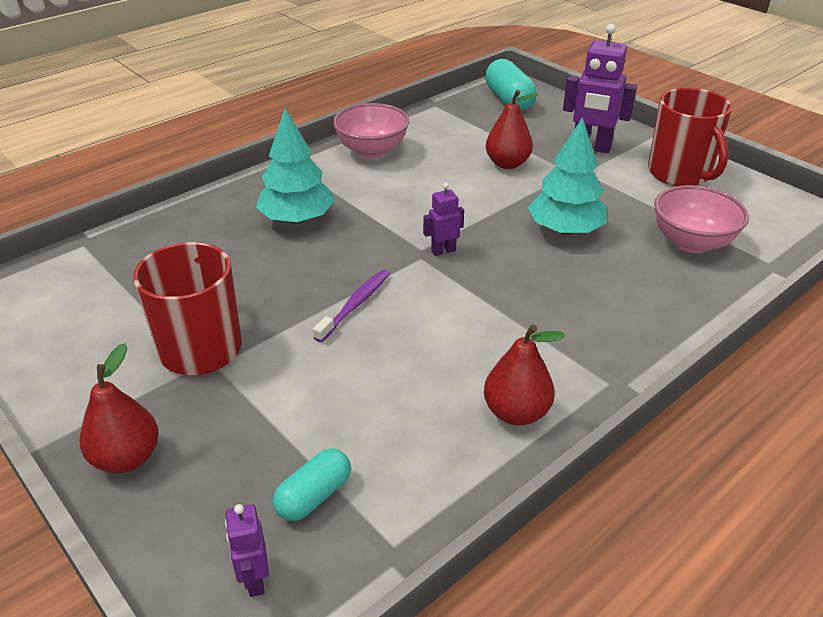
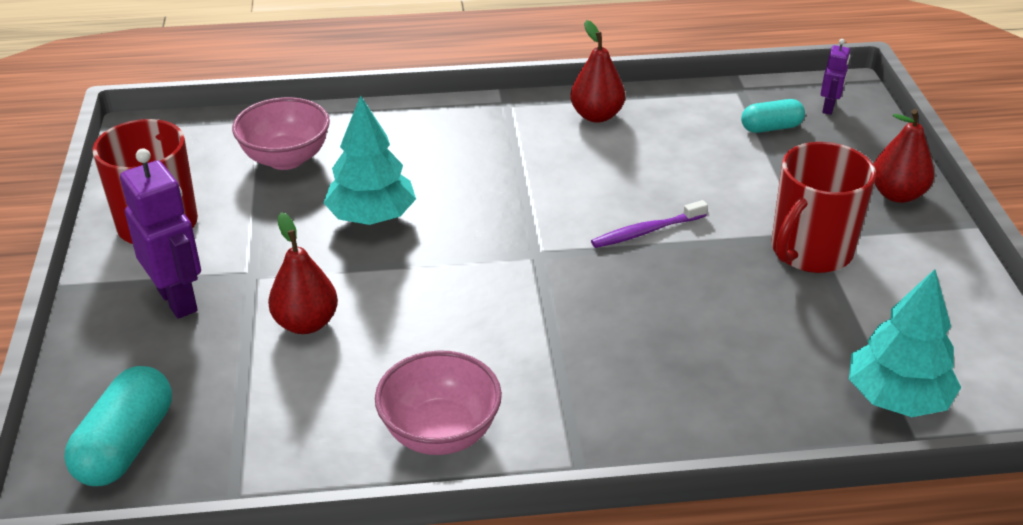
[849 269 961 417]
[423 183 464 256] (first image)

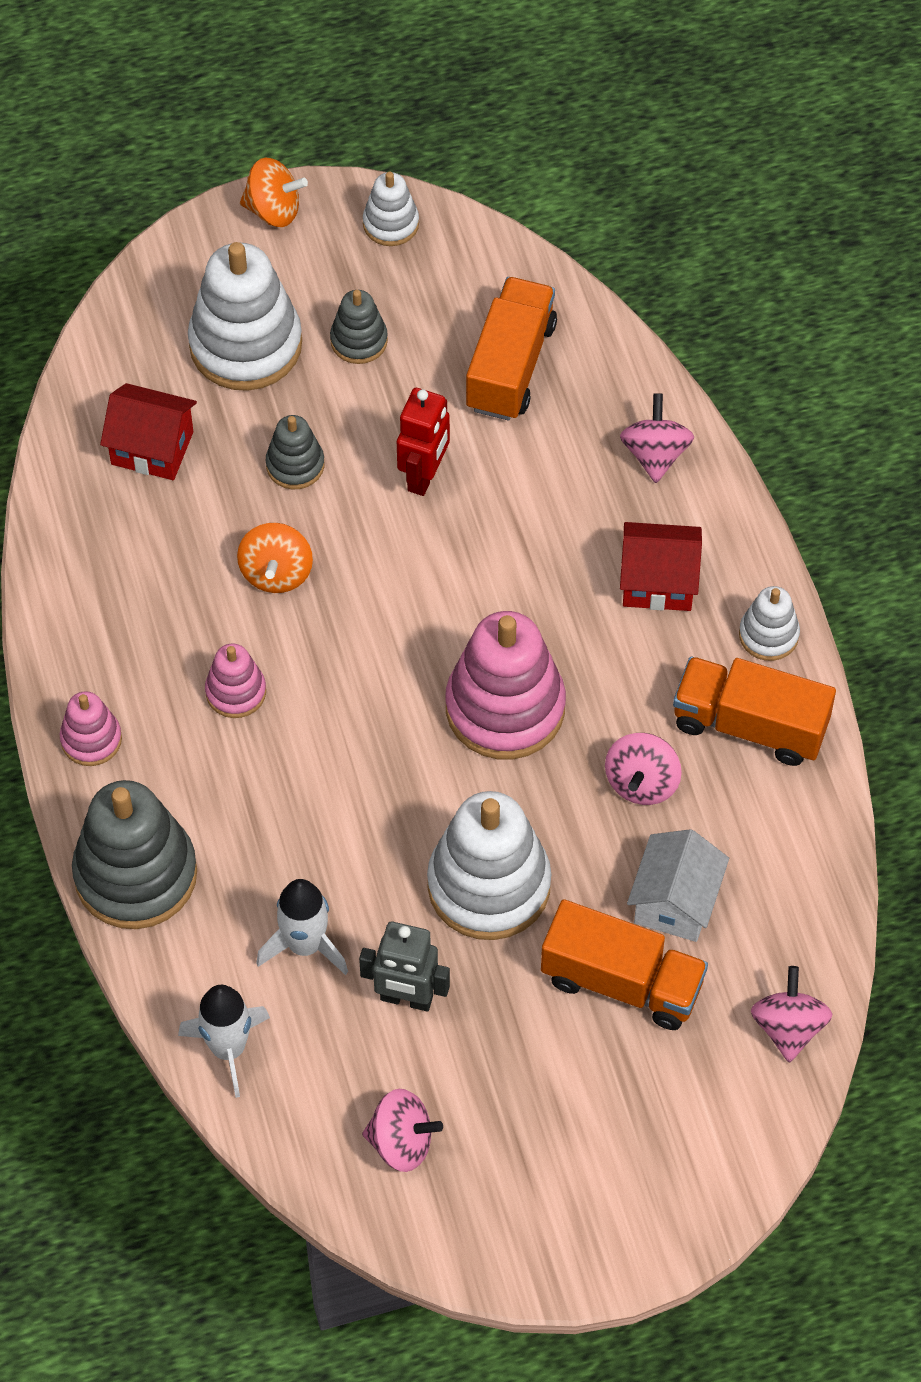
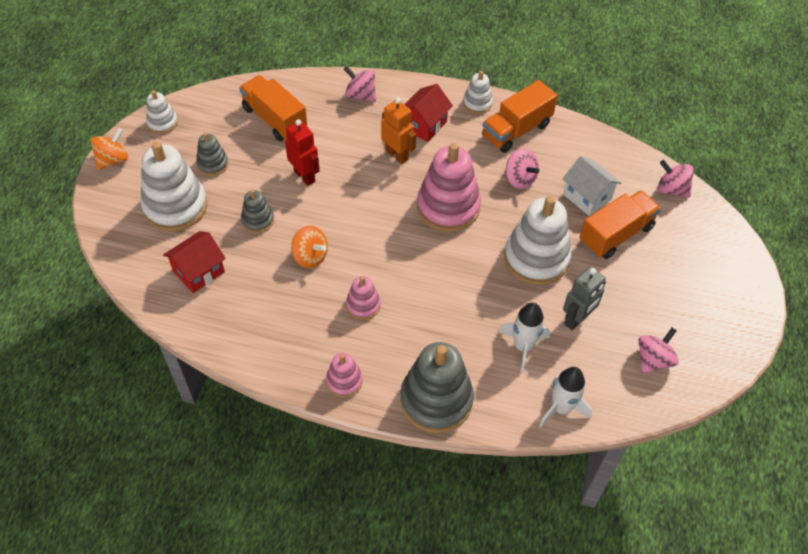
[381 98 416 164]

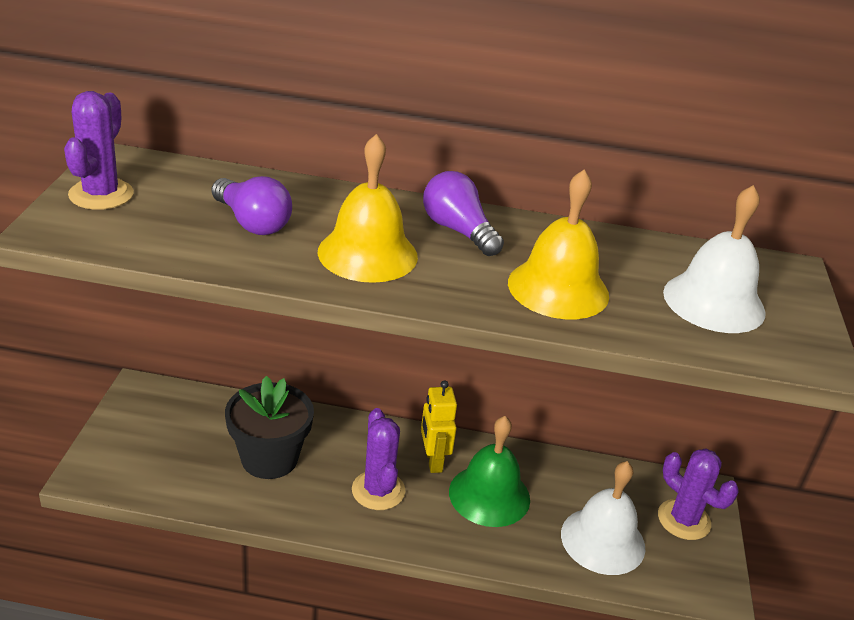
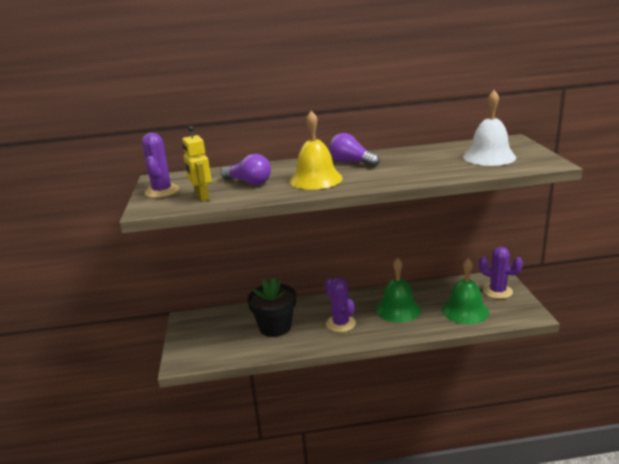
[182 126 212 202]
[508 170 609 319] (first image)
[442 258 489 324]

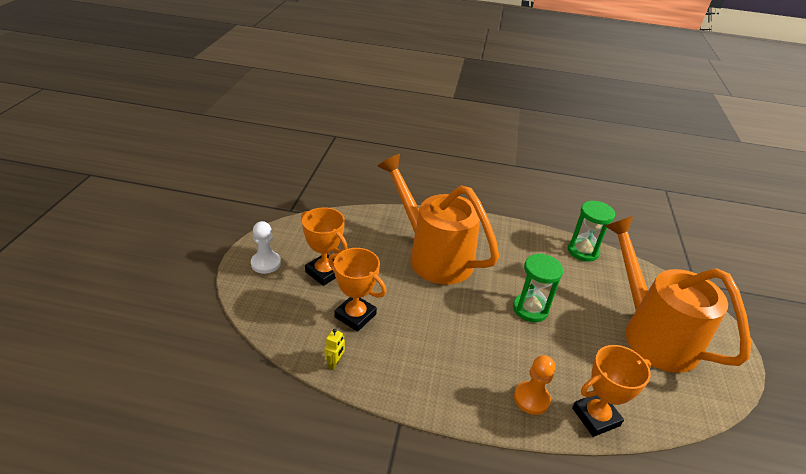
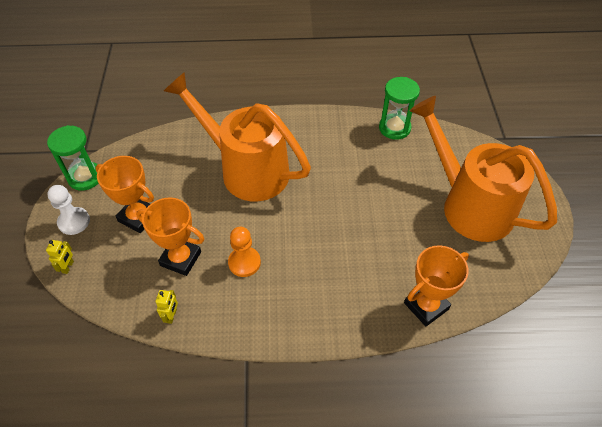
[47 125 98 191]
[228 227 261 277]
[46 240 74 274]

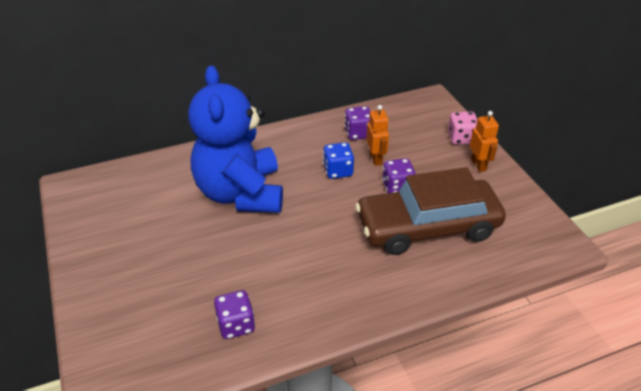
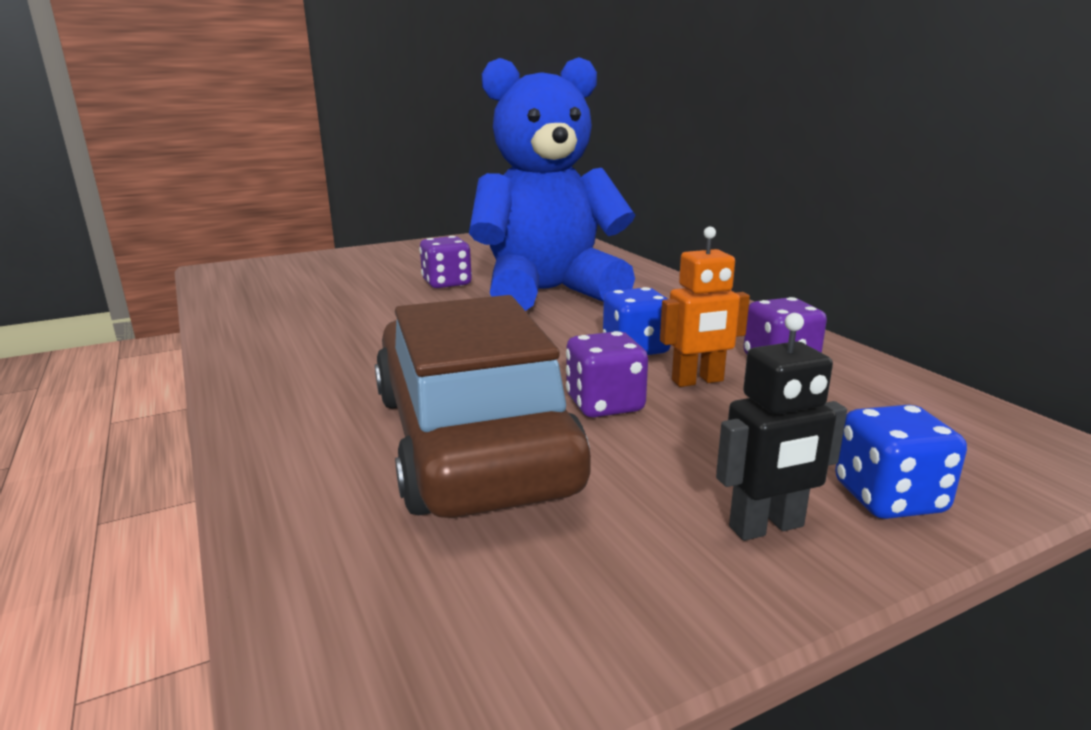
[419 236 472 288]
[835 405 967 519]
[716 313 847 541]

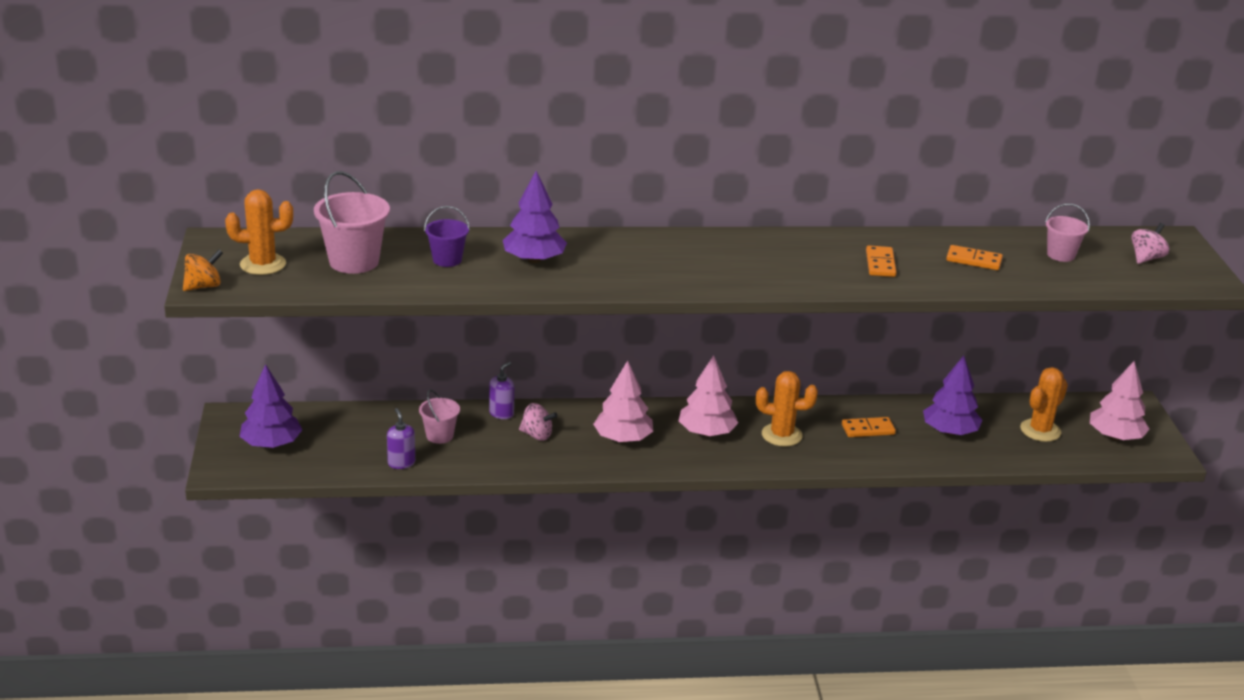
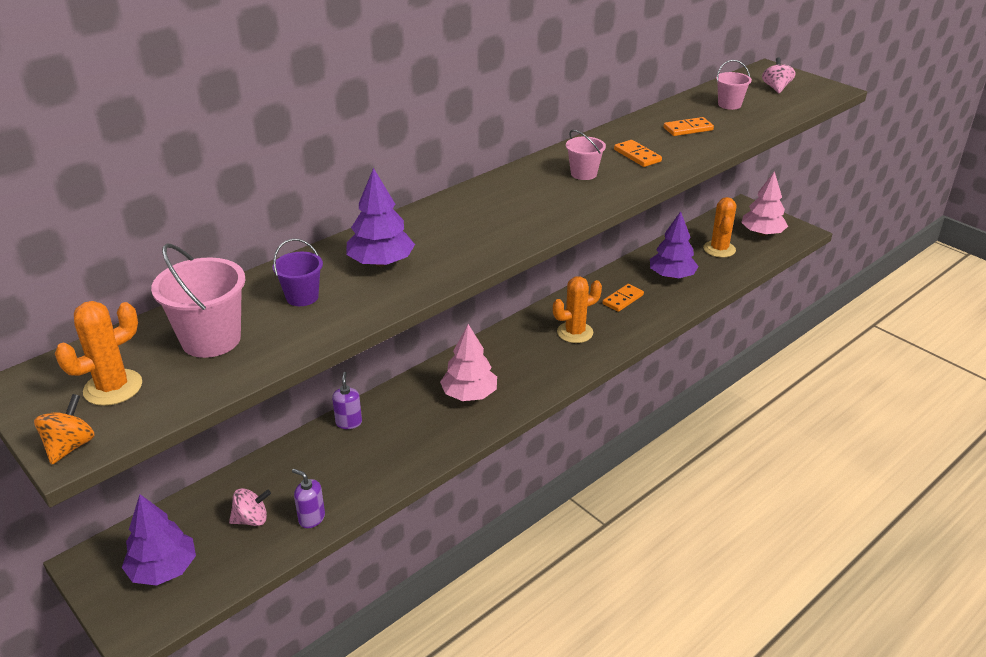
[566 130 606 180]
[229 488 271 526]
[679 355 738 436] (first image)

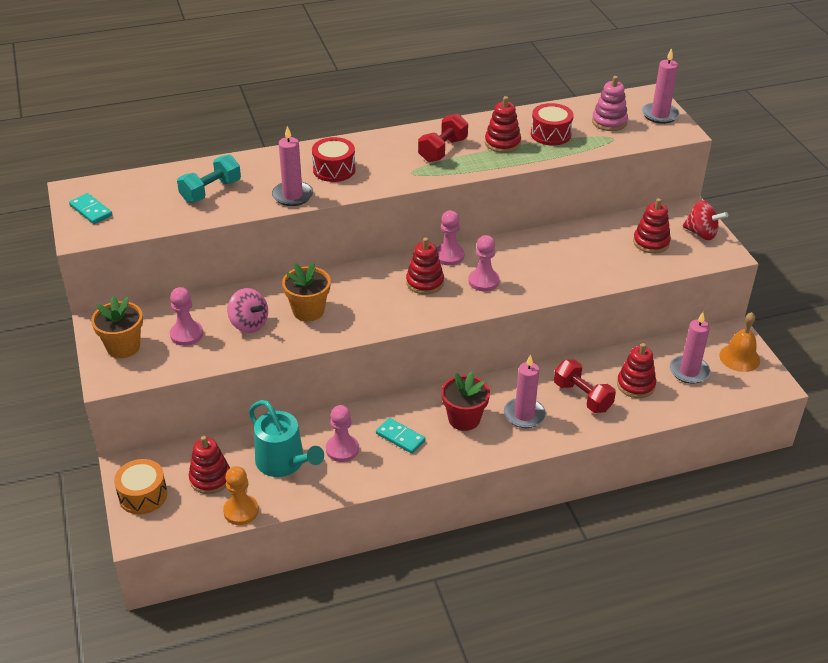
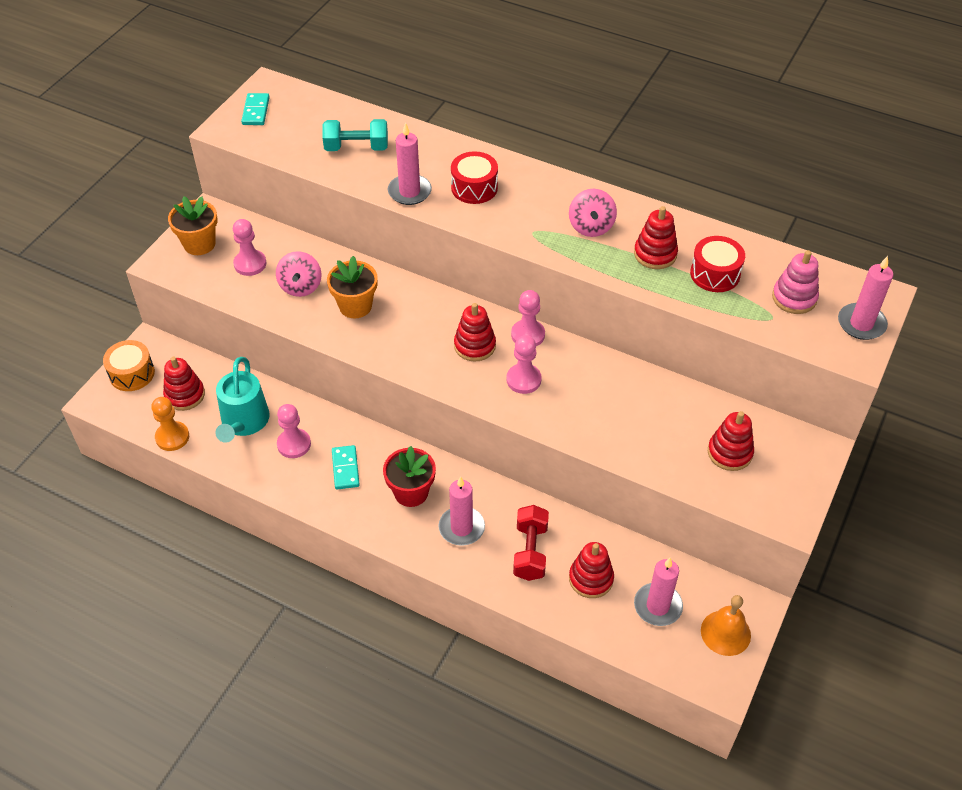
[569 189 617 237]
[683 200 728 240] (first image)

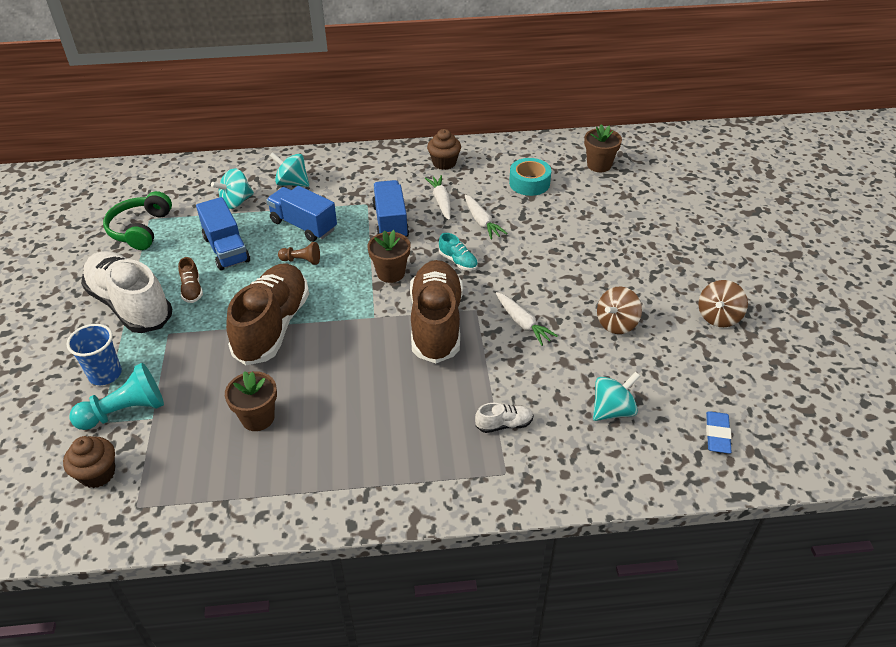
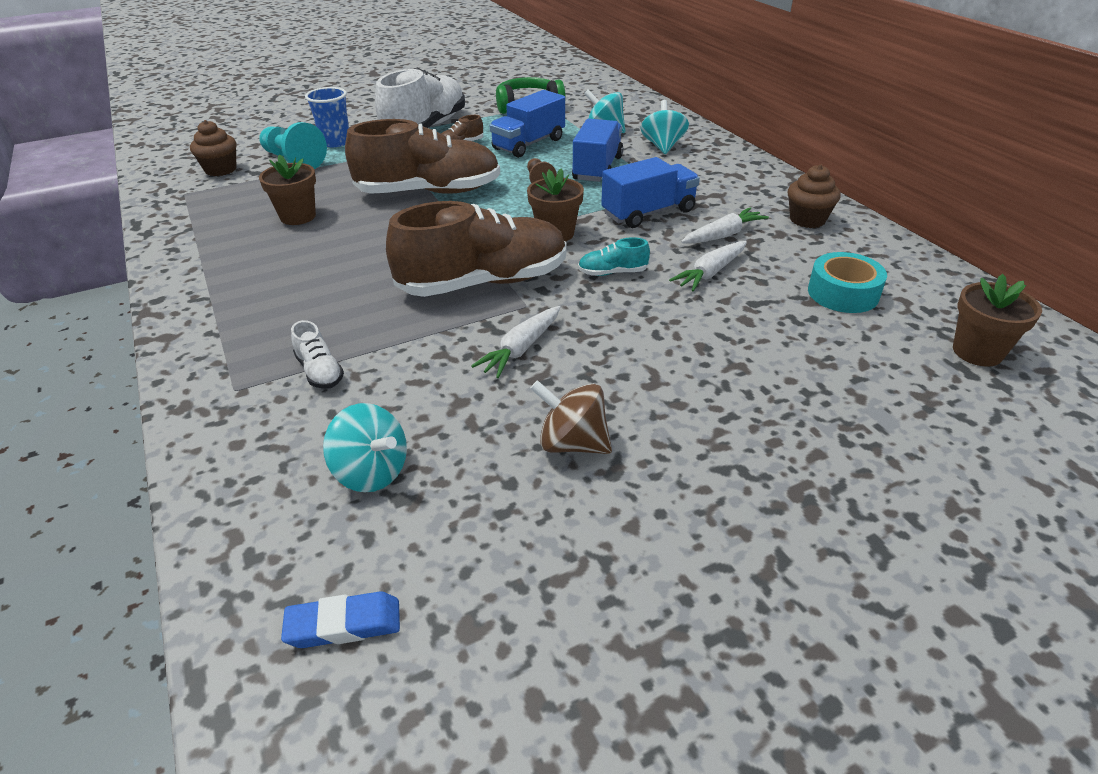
[578 237 650 276]
[698 280 748 327] (first image)

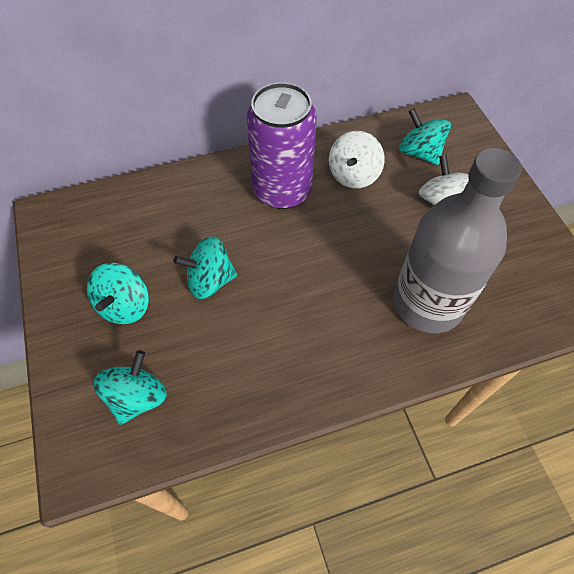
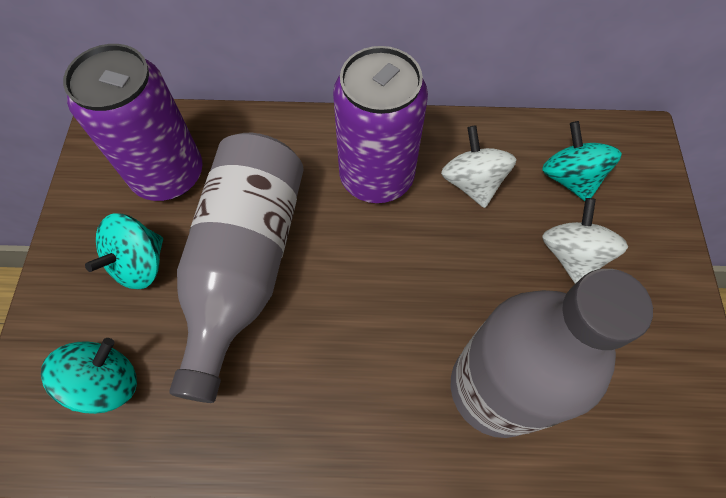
[169 133 304 403]
[441 125 517 208]
[63 44 203 201]

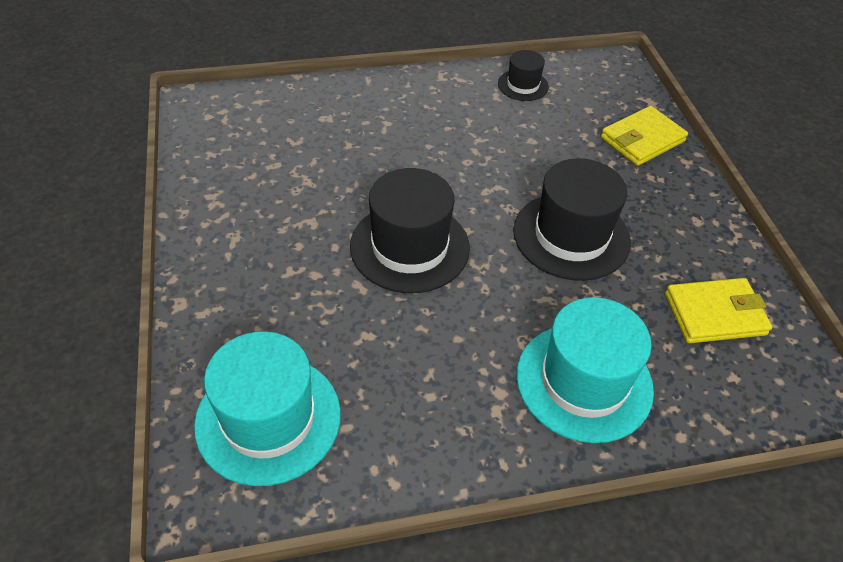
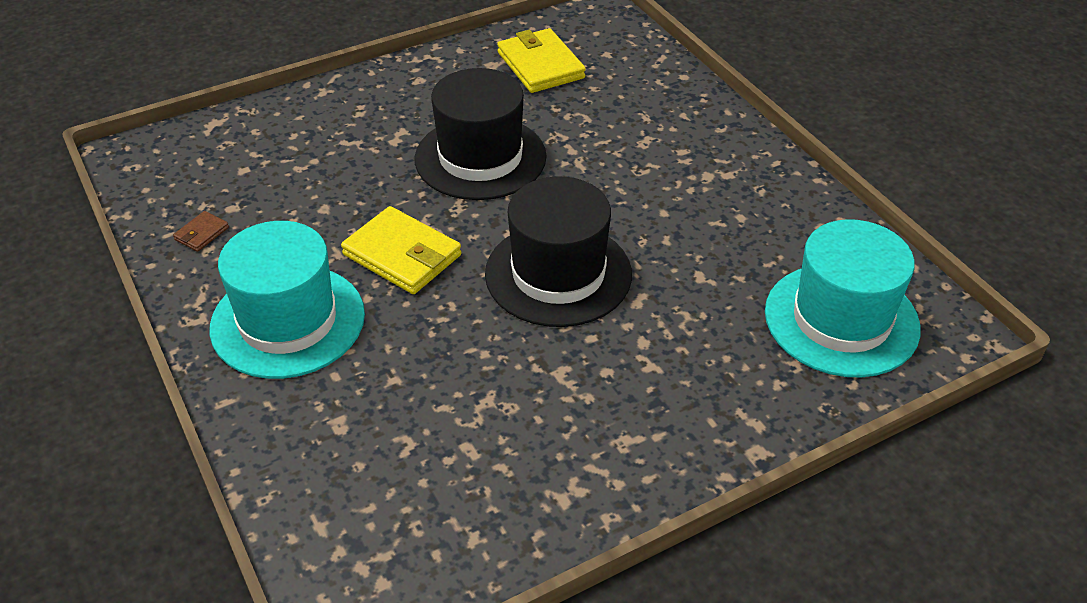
[173 211 229 252]
[210 221 365 379]
[341 206 461 294]

